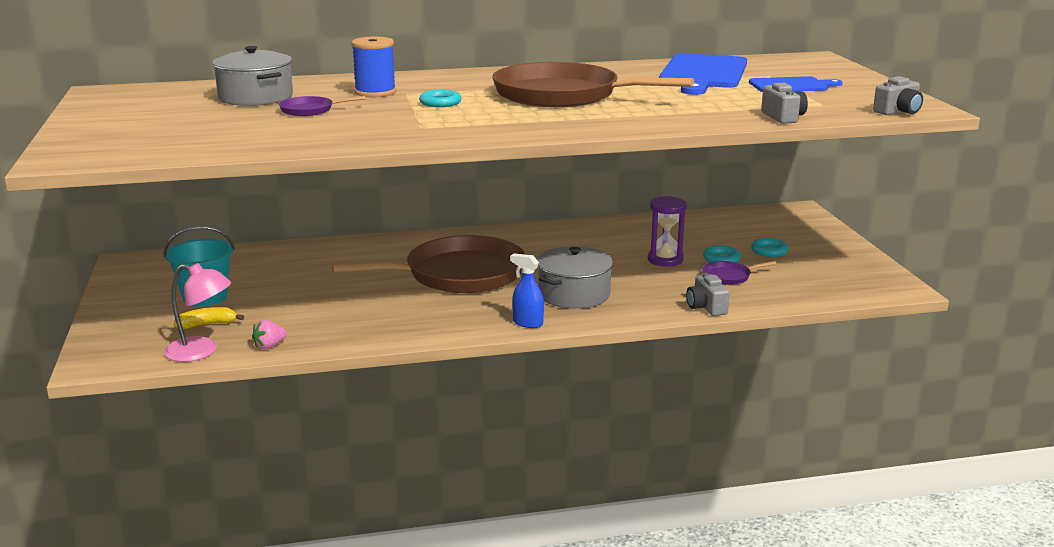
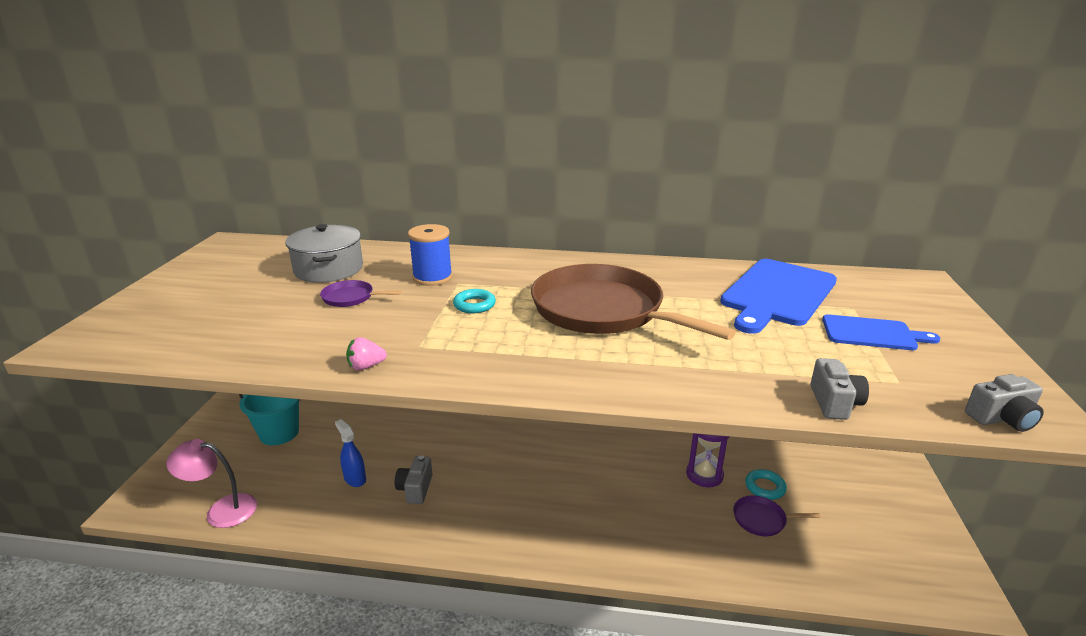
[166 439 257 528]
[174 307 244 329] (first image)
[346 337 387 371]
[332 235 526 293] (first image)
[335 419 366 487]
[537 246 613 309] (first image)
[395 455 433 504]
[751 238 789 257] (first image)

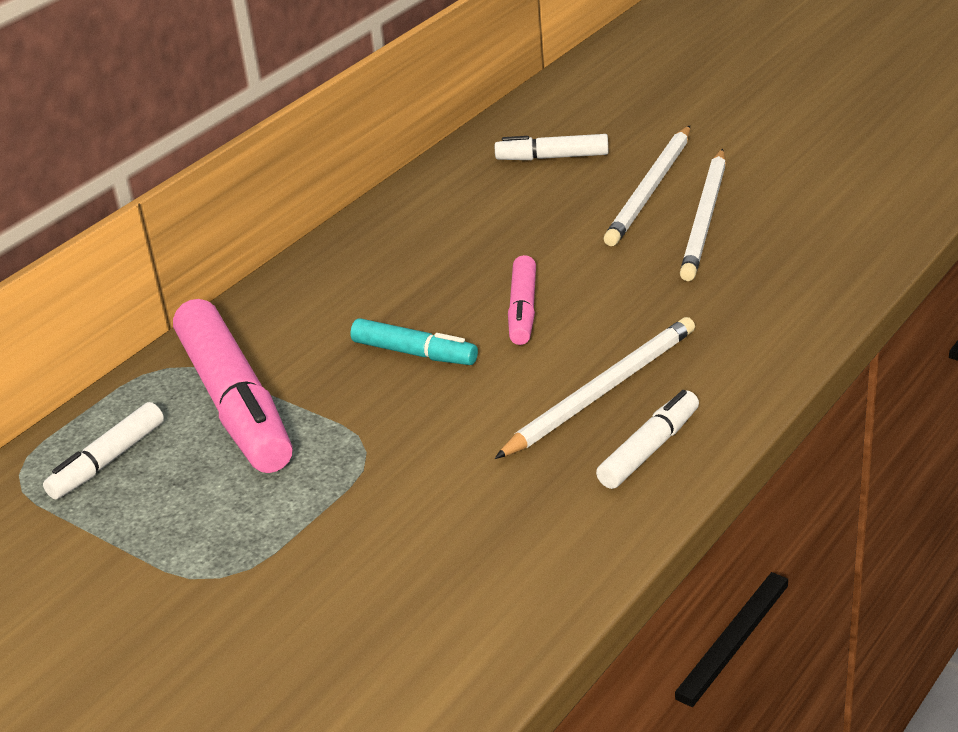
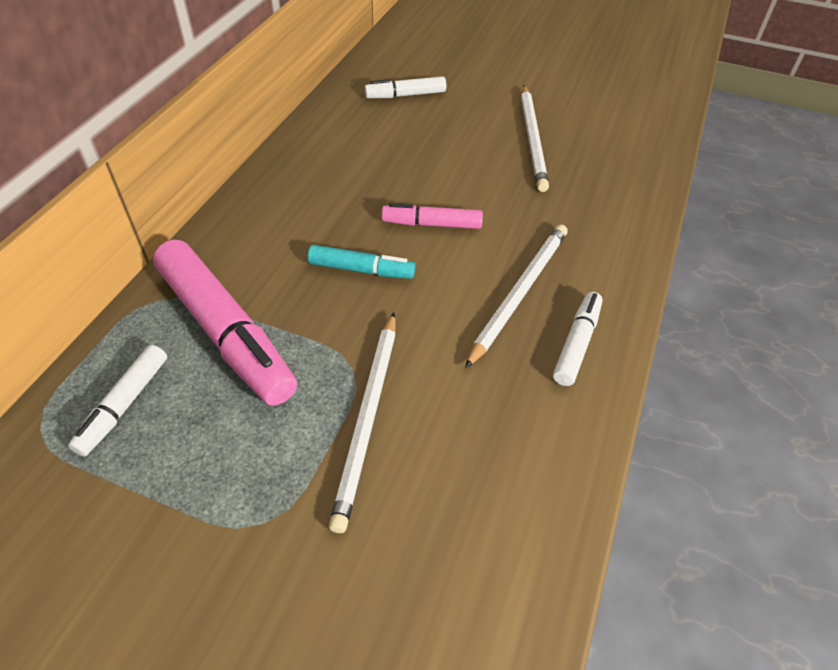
[382 203 483 229]
[329 312 396 533]

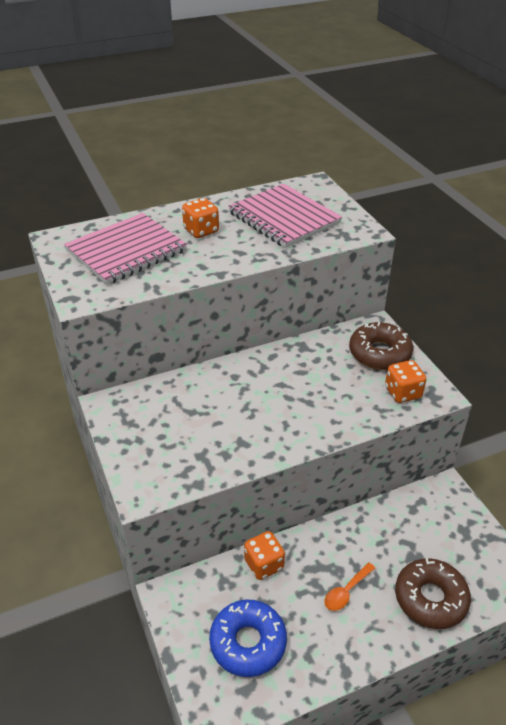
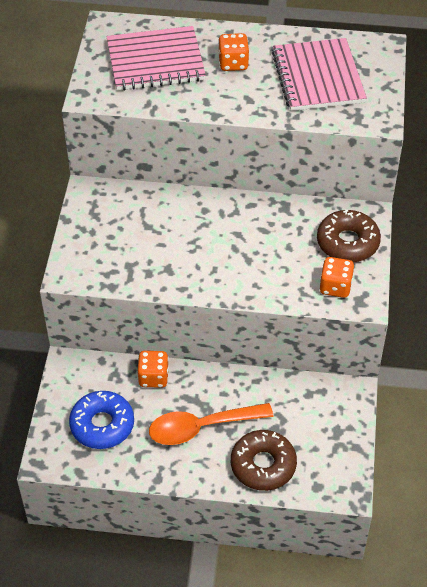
[149 403 273 445]

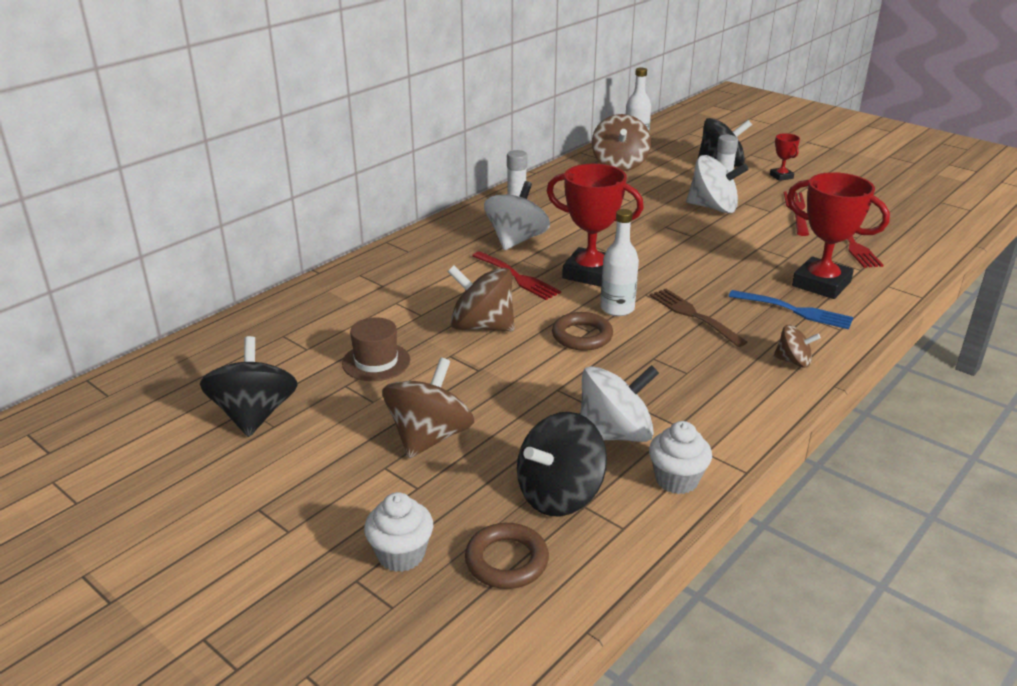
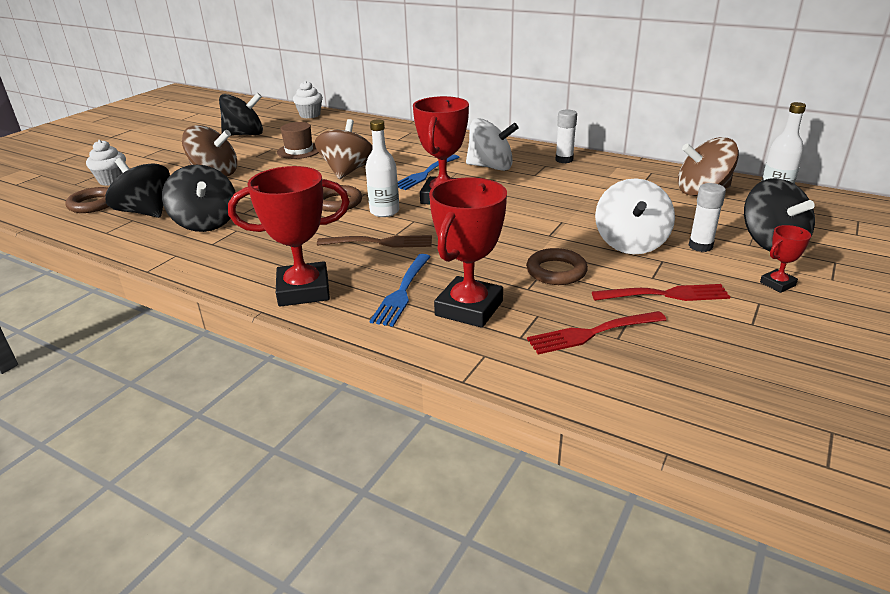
[398 155 460 190]
[162 165 236 232]
[293 81 323 118]
[317 235 432 248]
[228 166 350 306]
[526 248 588 285]

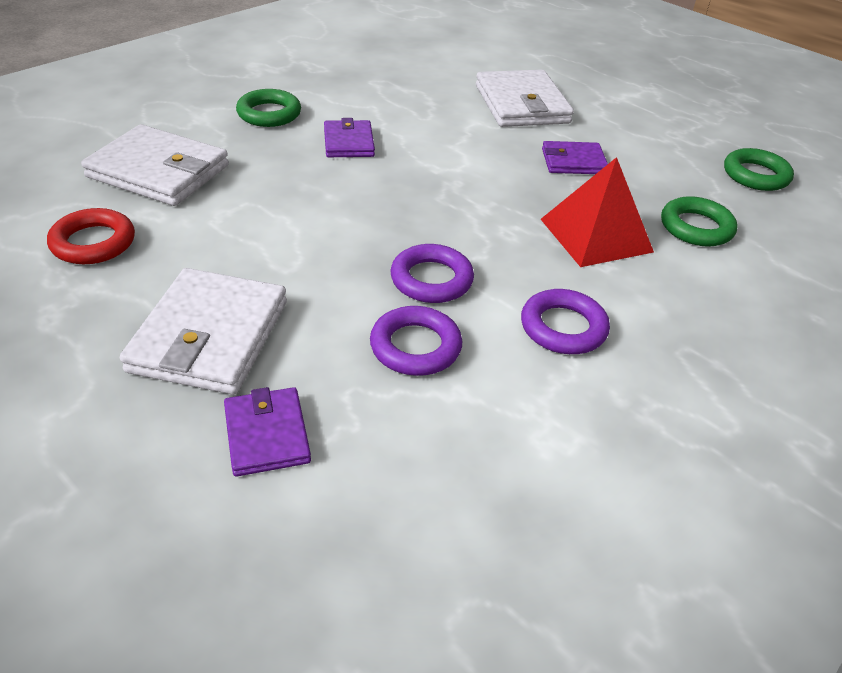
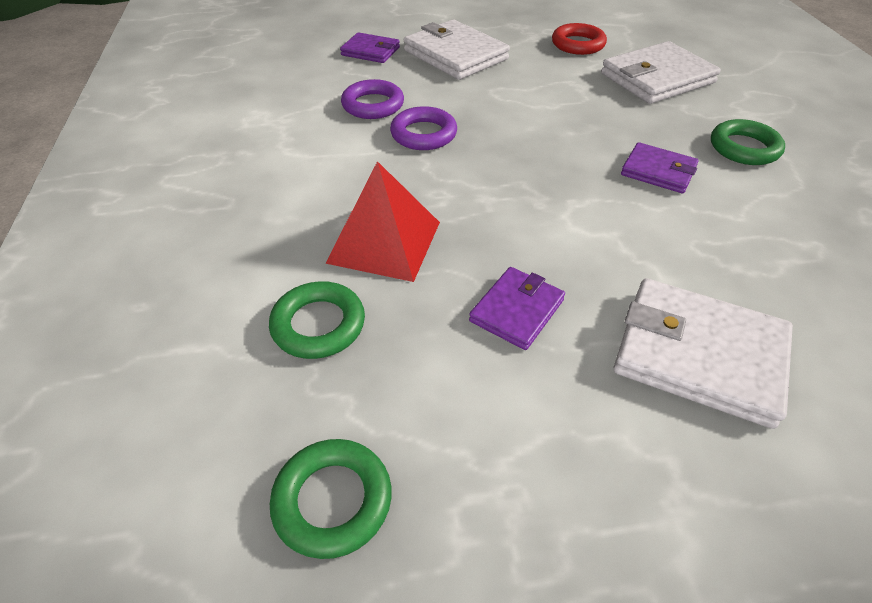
[521 289 610 354] (first image)

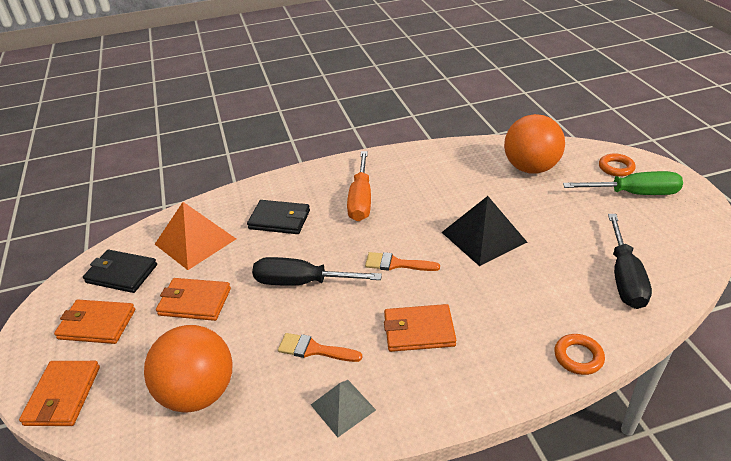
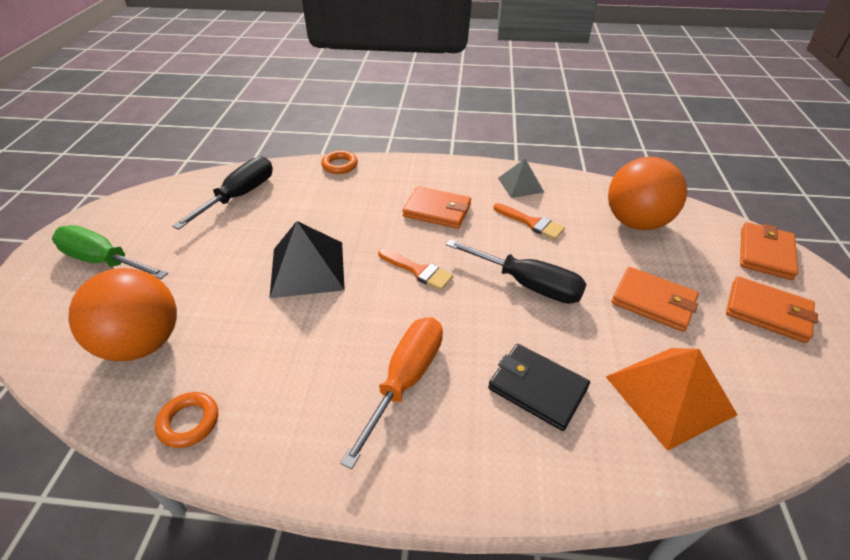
[83 250 157 293] (first image)
[155 392 218 448]

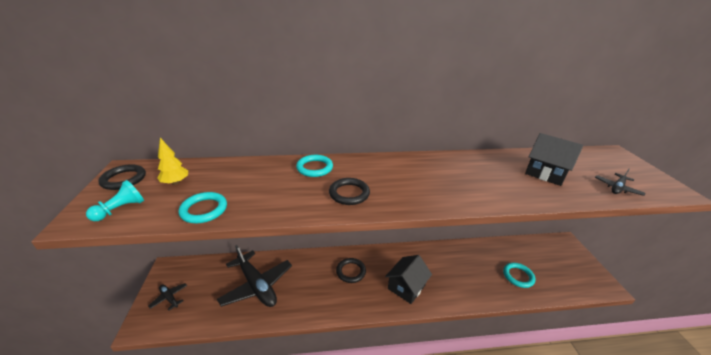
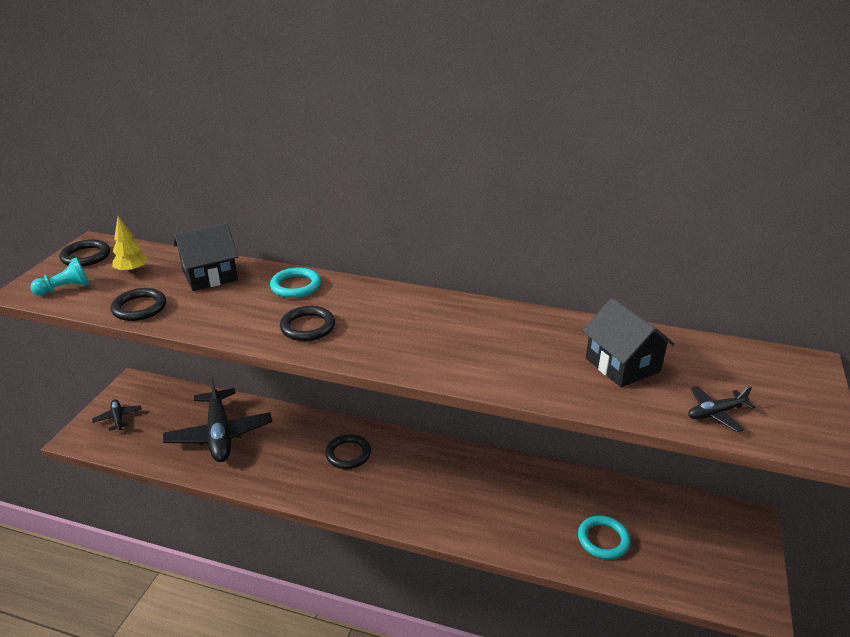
[111 288 166 321]
[174 223 238 291]

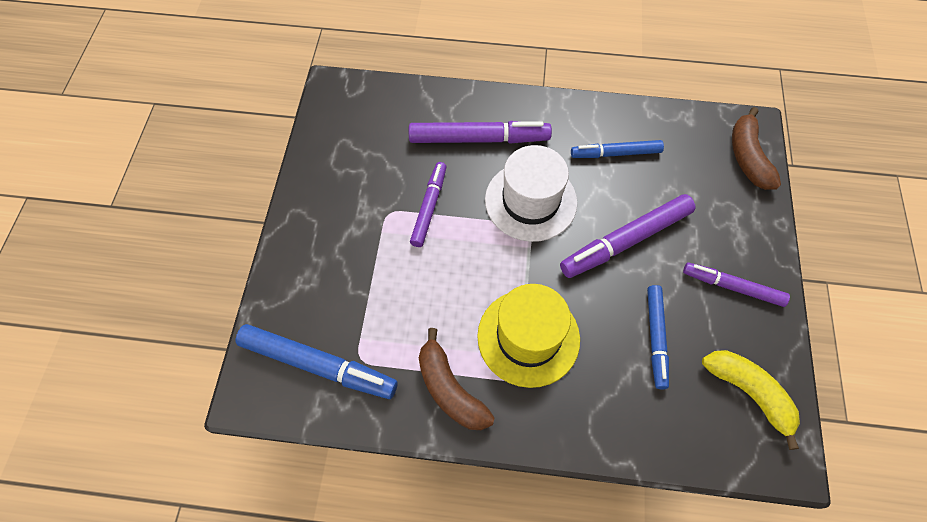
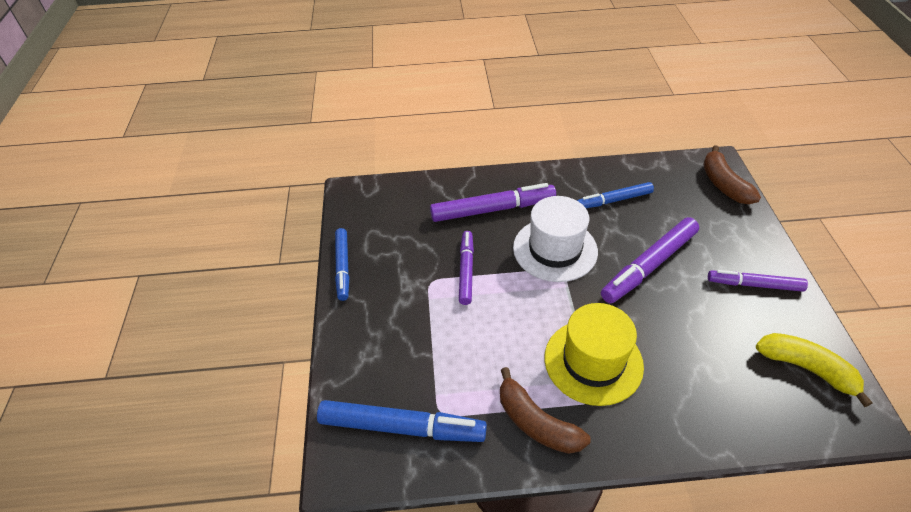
[335 228 349 301]

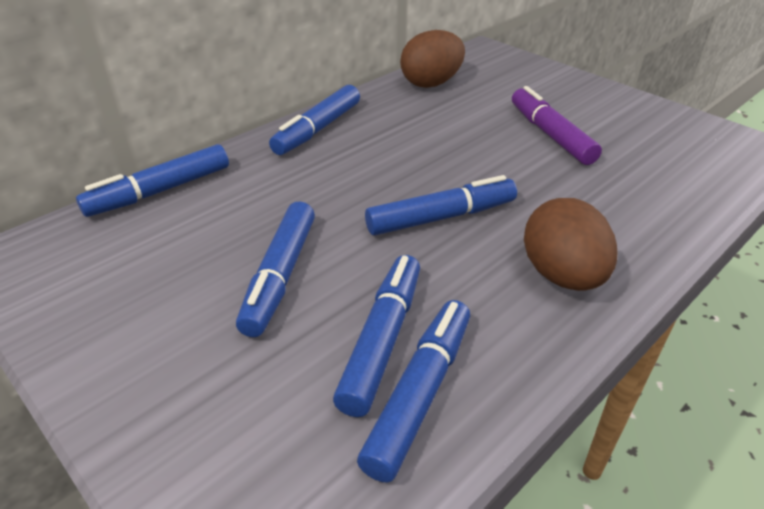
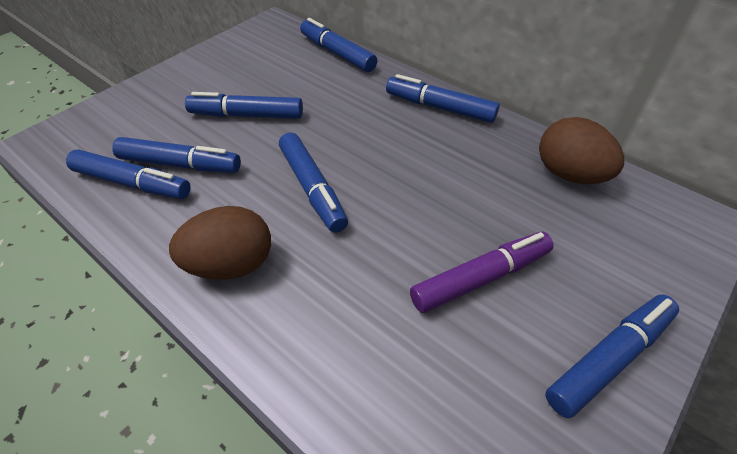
[545 295 679 418]

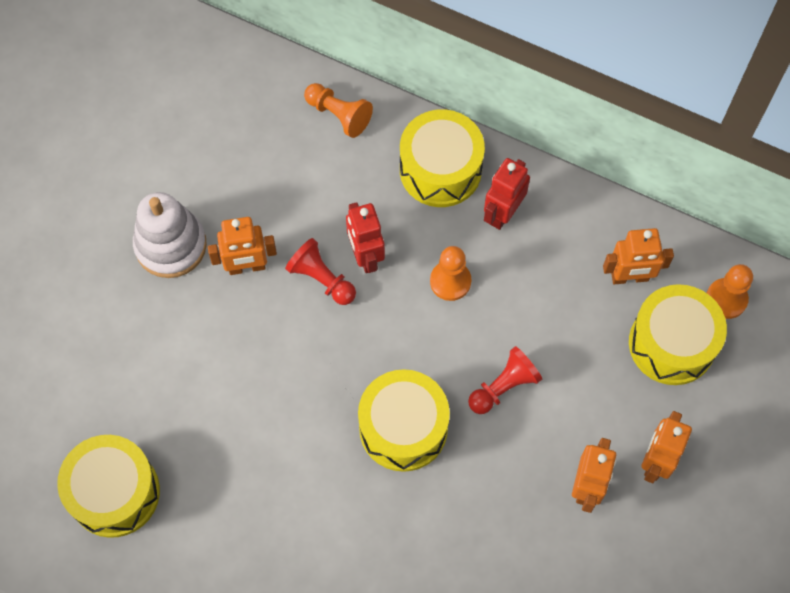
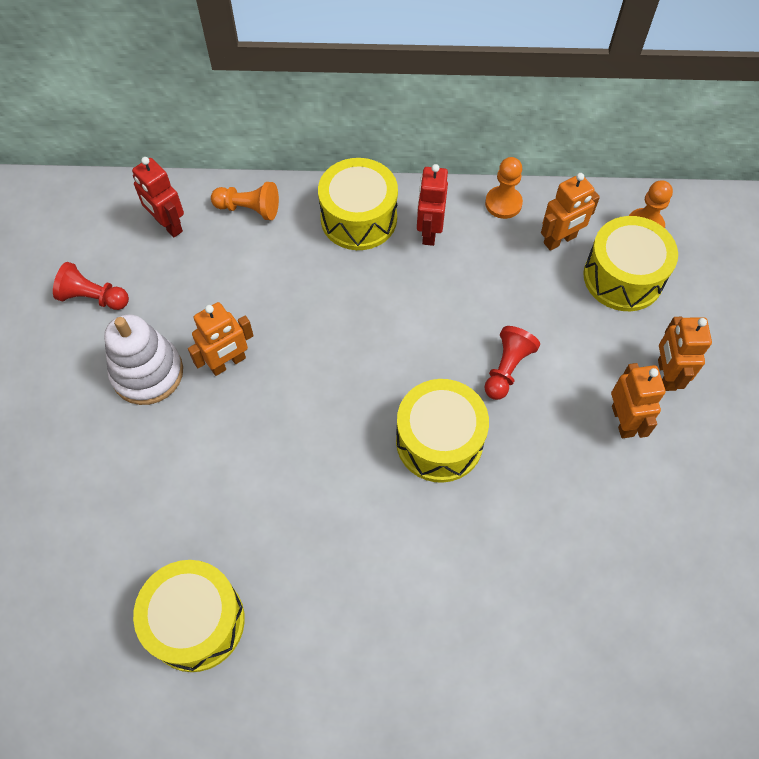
[53 262 129 310]
[132 157 184 237]
[485 157 523 219]

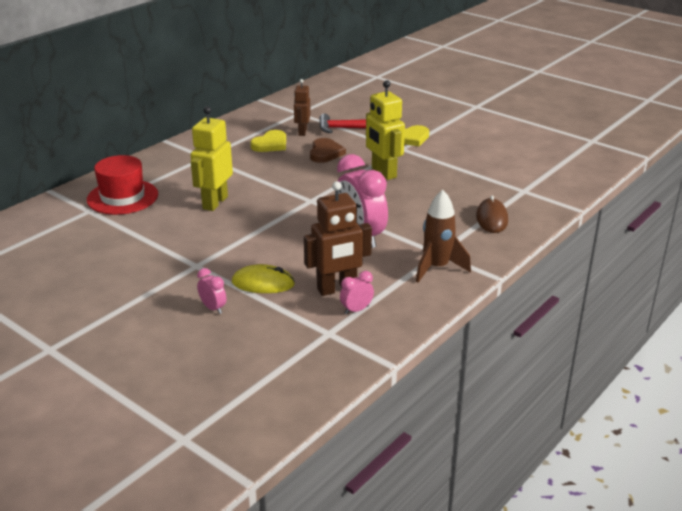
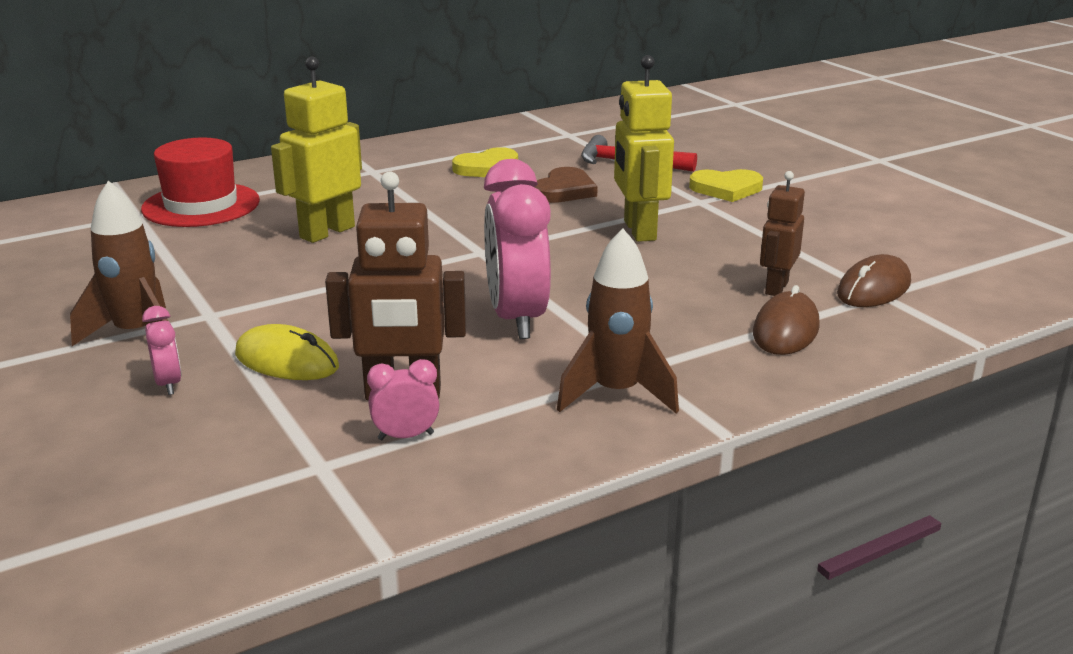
[760 171 805 296]
[70 181 168 346]
[837 254 911 307]

